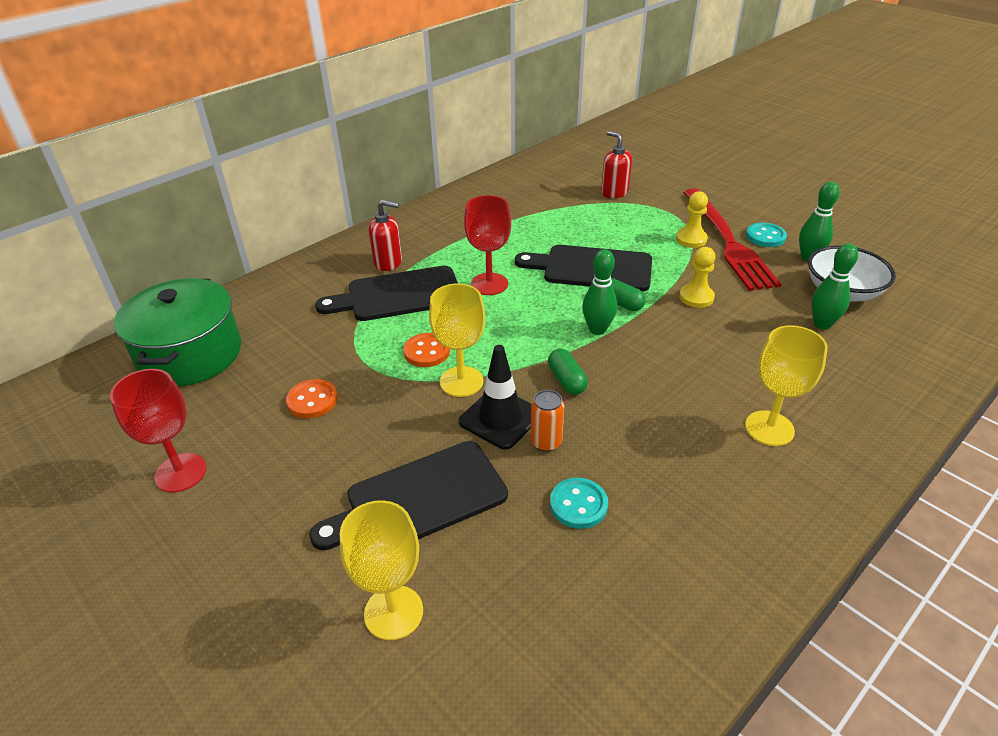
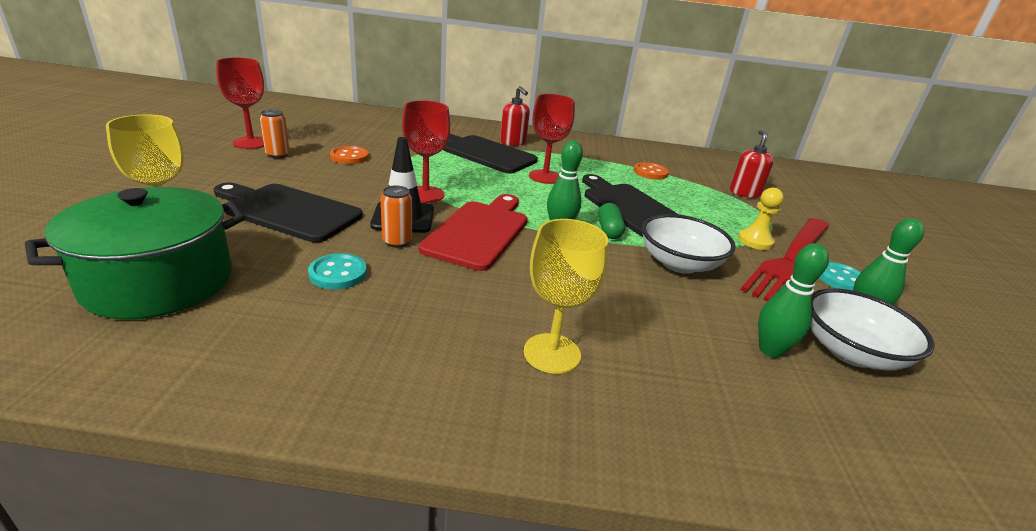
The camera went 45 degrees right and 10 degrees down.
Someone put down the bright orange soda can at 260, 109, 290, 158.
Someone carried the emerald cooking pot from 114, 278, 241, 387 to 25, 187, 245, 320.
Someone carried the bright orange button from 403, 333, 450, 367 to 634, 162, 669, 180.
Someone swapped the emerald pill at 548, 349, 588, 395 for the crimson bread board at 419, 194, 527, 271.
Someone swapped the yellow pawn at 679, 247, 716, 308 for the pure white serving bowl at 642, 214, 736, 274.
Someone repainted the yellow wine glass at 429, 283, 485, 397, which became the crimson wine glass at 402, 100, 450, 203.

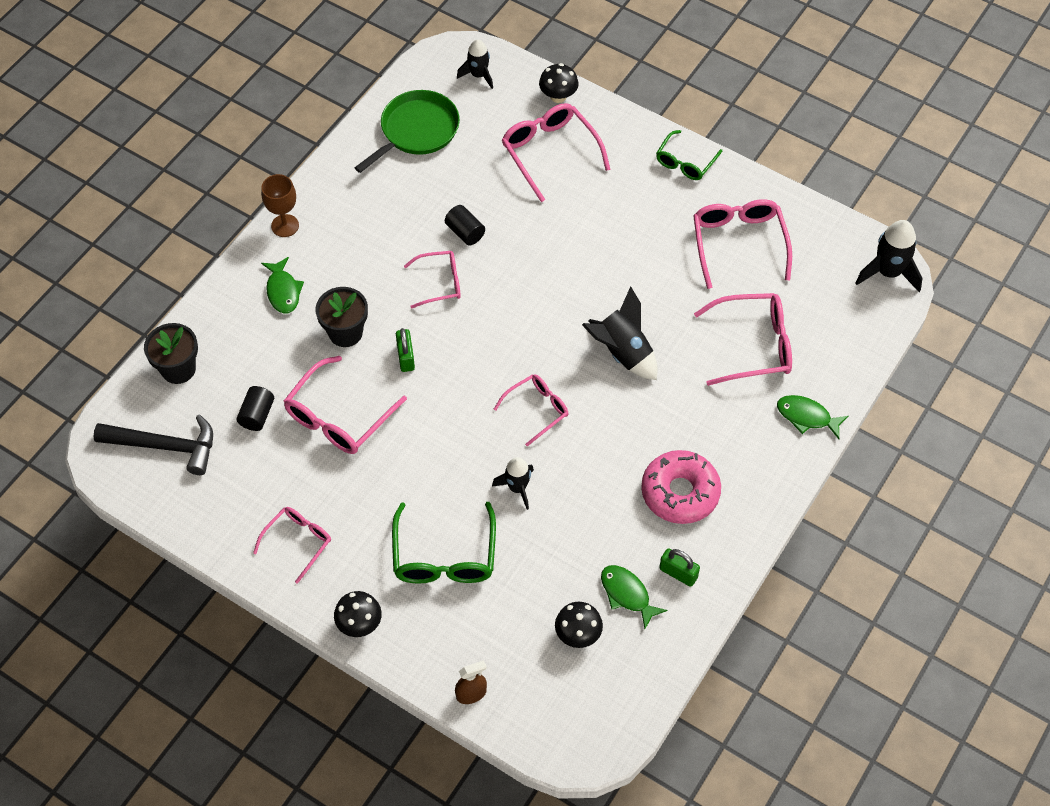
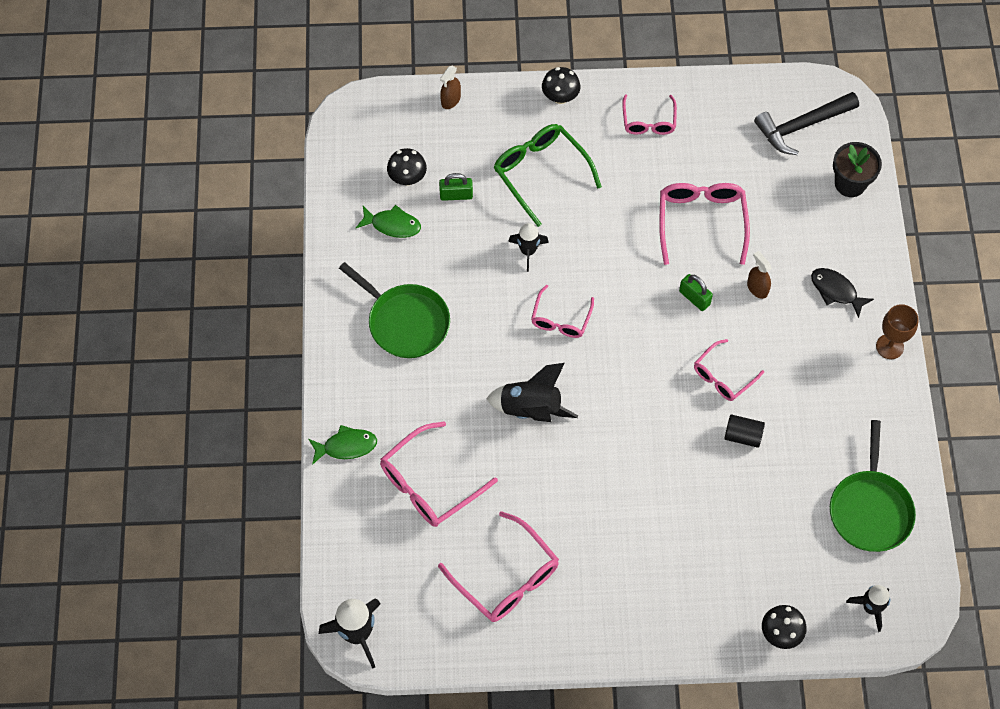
The camera went 145 degrees right and 5 degrees up.
Someone took away the black cylinder shape at 236, 386, 274, 431.
Someone took away the rosy eyeglasses at 502, 103, 611, 202.
Someone took away the emerald eyeglasses at 656, 130, 722, 180.
Someone carried the emerald padlock from 659, 548, 700, 587 to 439, 173, 473, 201.
Someone swapped the black flower pot at 316, 287, 368, 347 for the russet spray bottle at 747, 251, 771, 299.
Someone swapped the rosy glazed donut at 641, 450, 721, 524 for the emerald pan at 339, 262, 450, 358.
Someone repainted the emerald fish figure at 261, 257, 304, 313, which became the black fish figure at 811, 268, 874, 318.

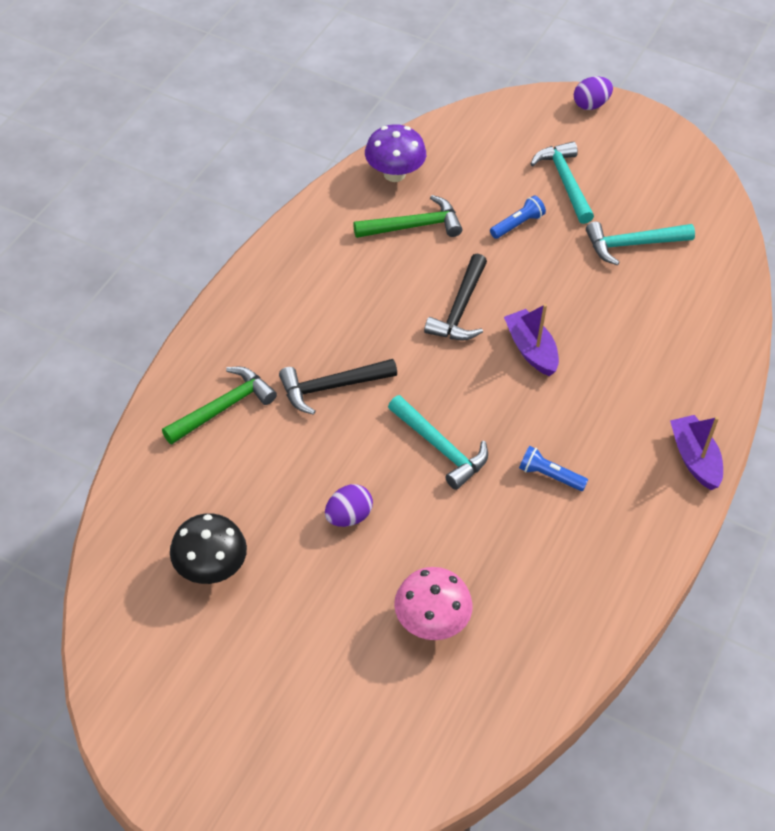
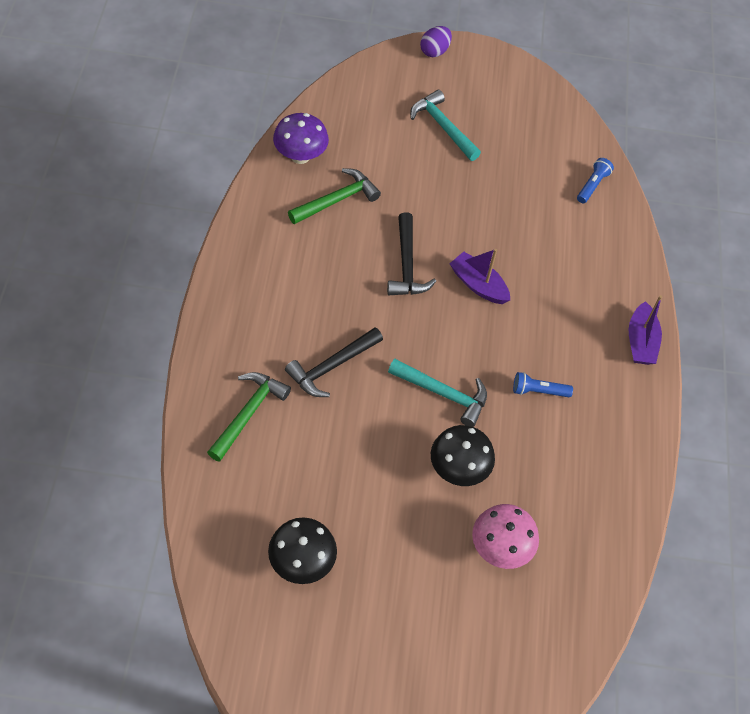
The camera went 25 degrees left and 5 degrees up.
Someone took away the purple egg at 325, 484, 373, 527.
Someone took away the teal claw hammer at 586, 222, 695, 265.
Someone put down the black mushroom at 431, 425, 495, 486.
Someone carried the blue torch from 490, 195, 546, 239 to 577, 158, 614, 203.
Someone rotated the purple boat at 670, 415, 723, 490 by 135 degrees counterclockwise.

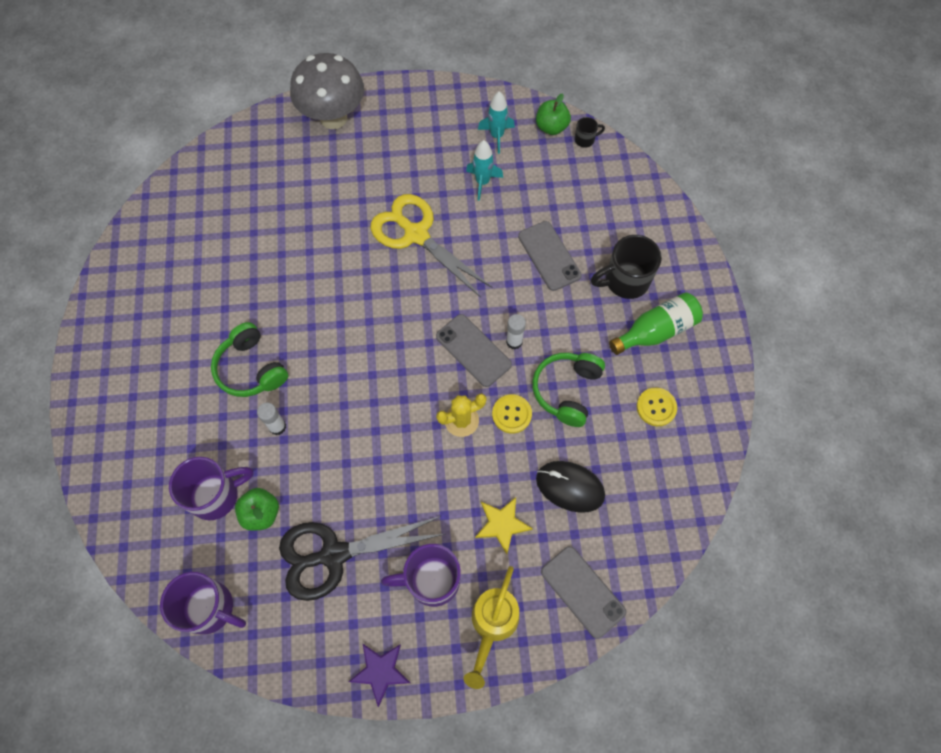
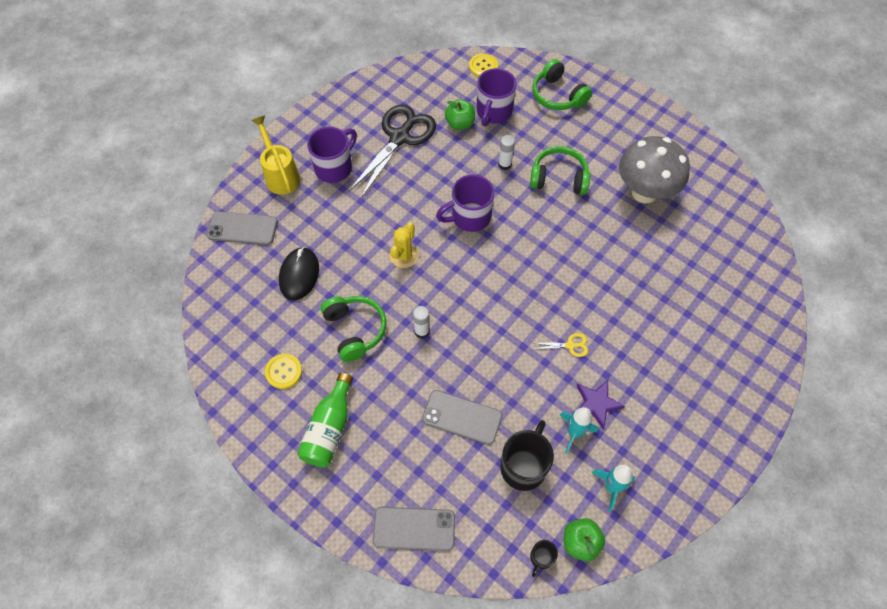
The camera went 135 degrees right and 5 degrees down.
Someone took away the yellow star shape at 475, 497, 533, 554.
Someone put down the emerald over-ear headphones at 532, 59, 592, 110.
Someone carried the purple mug from 160, 572, 246, 635 to 436, 175, 495, 232.
Someone carried the grey mushroom from 290, 53, 364, 129 to 619, 136, 690, 203.
Someone carried the purple star shape from 349, 643, 410, 707 to 577, 380, 625, 429.
Someone carried the grey phone from 436, 314, 512, 387 to 373, 507, 455, 551.
Someone carried the yellow button from 492, 394, 532, 433 to 469, 54, 498, 77.
Someone carried the black mug from 591, 235, 662, 299 to 500, 420, 554, 491.
Someone rotated the black computer mouse at 536, 461, 605, 513 by 60 degrees counterclockwise.
Someone scaled the yellow scissors at 371, 194, 492, 298 by 0.40.

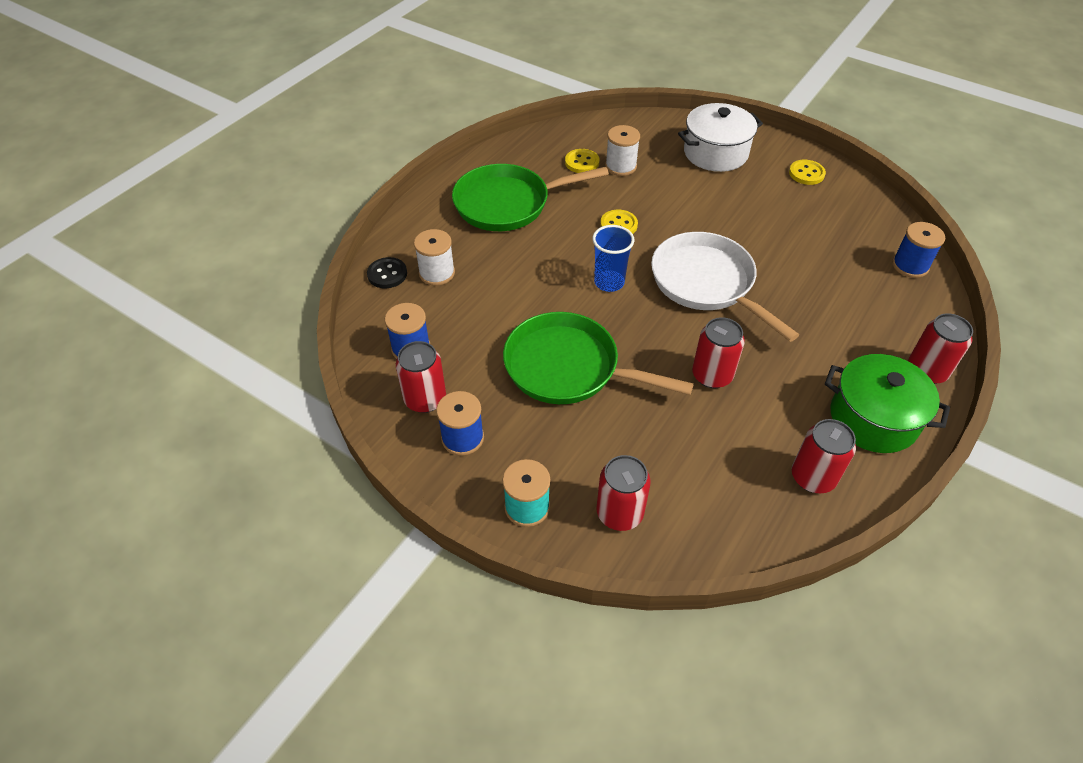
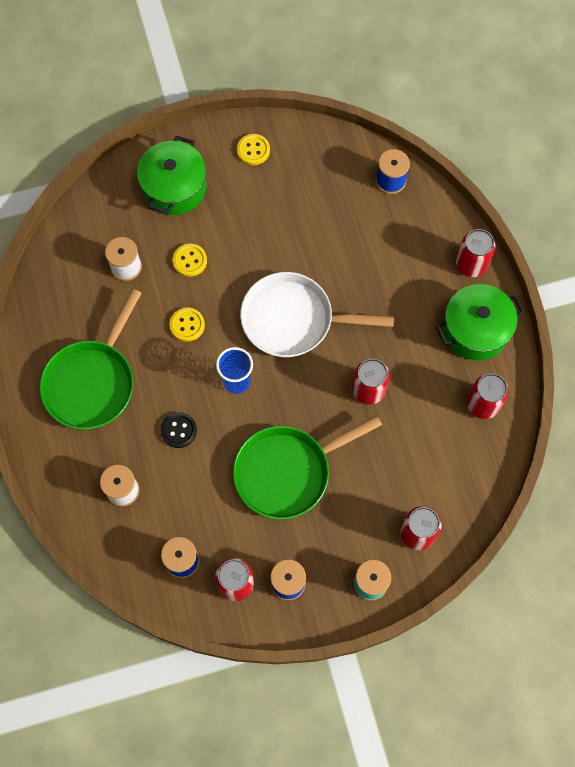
The camera went 50 degrees left and 20 degrees up.
Someone carried the black button from 367, 257, 407, 288 to 160, 412, 197, 448.
Someone carried the yellow button from 565, 149, 600, 173 to 172, 244, 207, 277.
Someone repainted the pure white cooking pot at 678, 103, 763, 172, which became the emerald cooking pot at 137, 136, 206, 215.

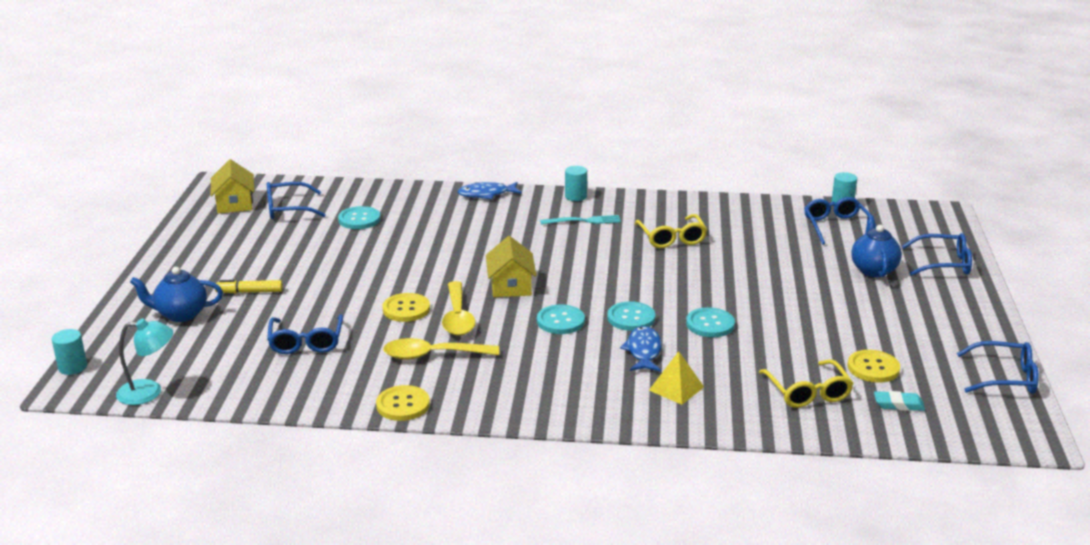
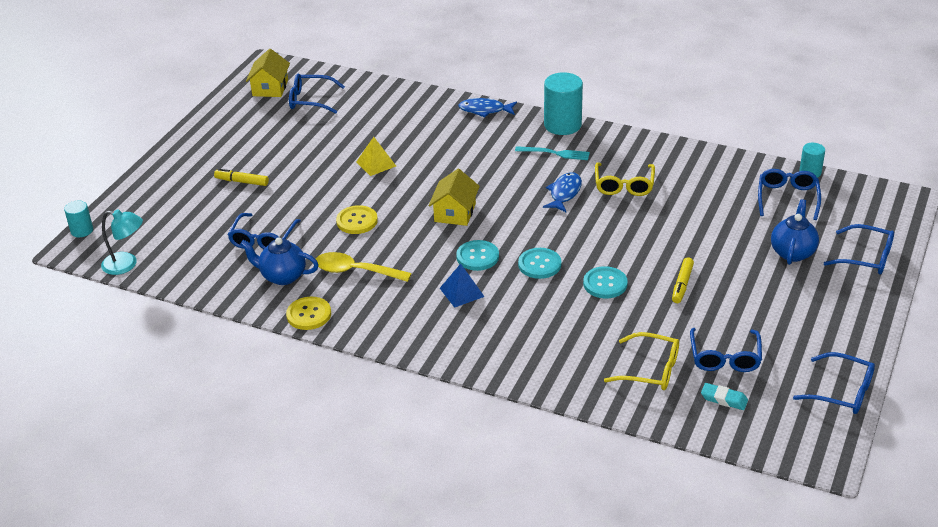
The camera went 20 degrees right and 10 degrees up.
Someone took away the teal button at 338, 206, 380, 229.
Someone took away the yellow tablespoon at 442, 281, 476, 336.
Someone put down the blue pyramid at 440, 263, 485, 308.
Someone put down the yellow marker at 672, 257, 694, 303.
Someone carried the blue teapot from 130, 267, 223, 322 to 240, 237, 318, 285.
Someone carried the blue fish figure from 620, 326, 662, 372 to 543, 172, 582, 212.
Someone carried the yellow pyramid from 649, 351, 704, 405 to 356, 137, 396, 176.
Someone swapped the yellow button at 848, 350, 900, 383 for the blue eyeglasses at 690, 328, 762, 372.
Someone rotated the yellow eyeglasses at 759, 359, 854, 408 by 75 degrees counterclockwise.
Someone scaled the teal cylinder shape at 565, 166, 587, 201 by 1.83.

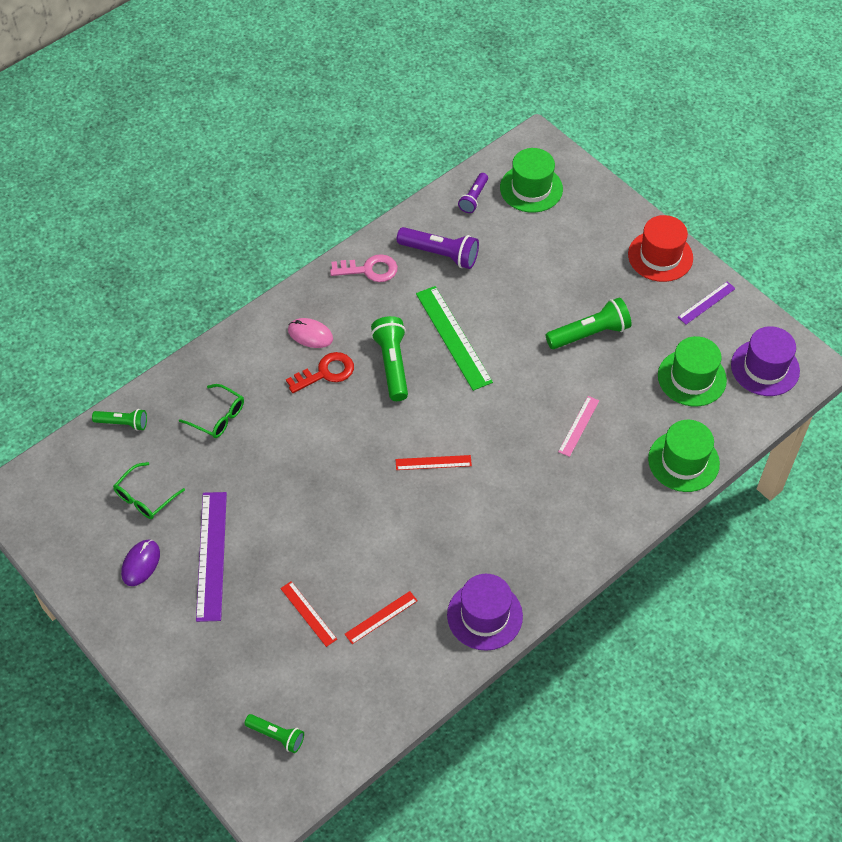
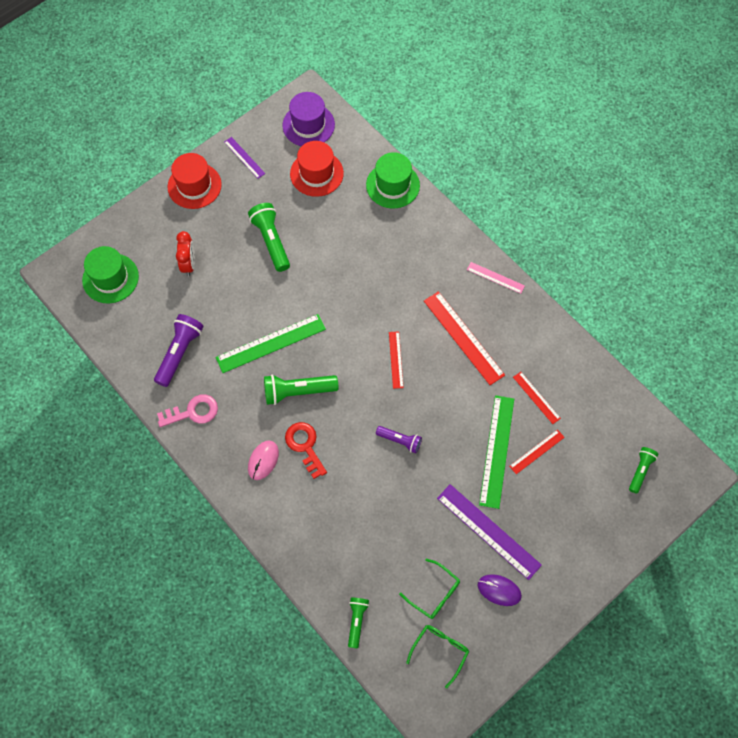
The camera went 90 degrees left and 10 degrees up.
Someone took away the purple tall hat at 447, 574, 523, 651.
Someone put down the crimson clock at 176, 231, 195, 276.
Someone put down the crimson straightedge at 424, 291, 505, 385.
Someone put down the emerald straightedge at 479, 395, 514, 509.
Someone carried the emerald eyeglasses from 179, 384, 244, 438 to 406, 625, 469, 689.
Someone carried the purple torch from 458, 173, 488, 213 to 376, 426, 422, 453.
Someone carried the rosy straightedge from 558, 396, 599, 457 to 467, 262, 525, 294.
Someone repainted the emerald tall hat at 658, 336, 727, 406, which became the crimson tall hat at 290, 141, 344, 197.
Someone rotated the purple straightedge at 196, 492, 227, 622 by 45 degrees clockwise.
Someone rotated the rosy latchkey at 330, 254, 398, 282 by 75 degrees clockwise.

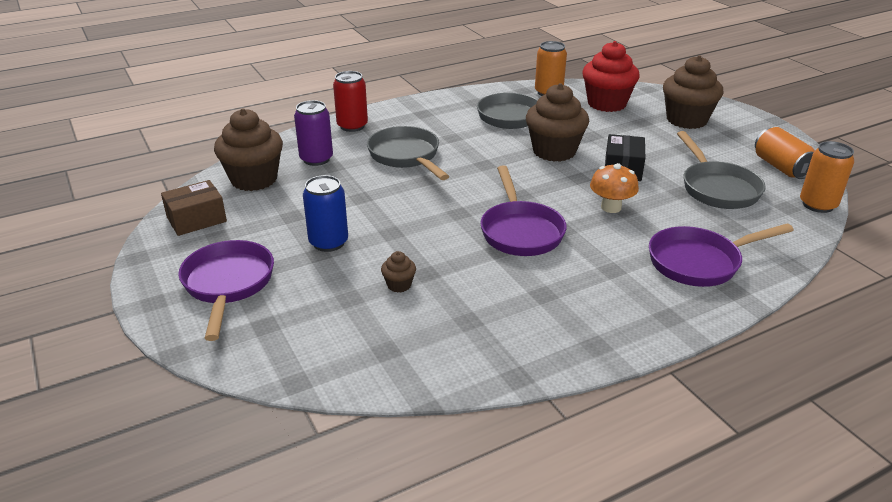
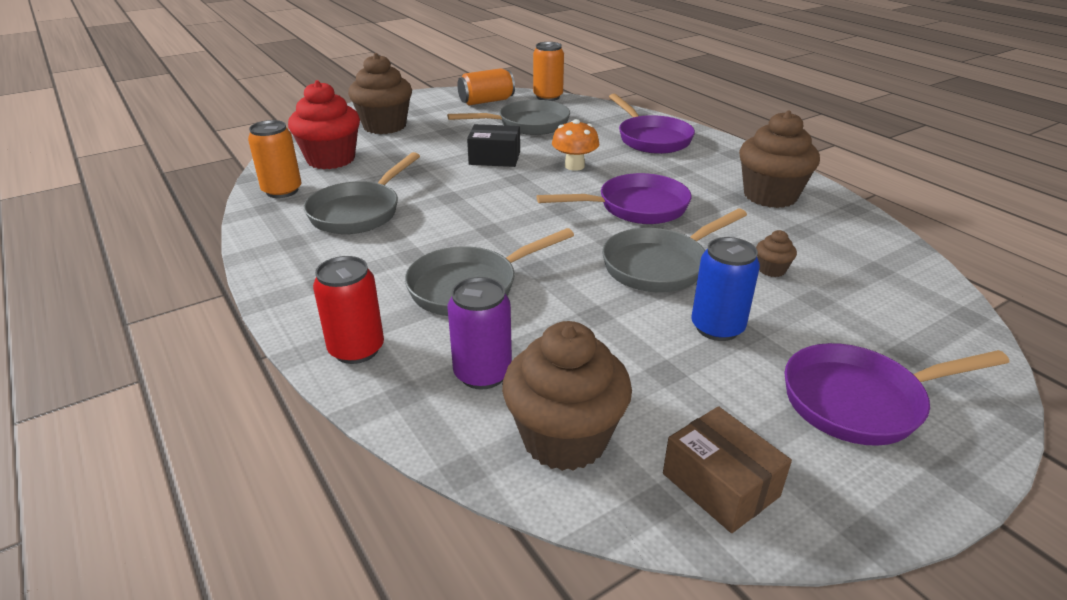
The camera went 95 degrees left and 0 degrees up.
Someone put down the grey pan at 602, 209, 747, 292.
Someone carried the russet muffin from 526, 83, 589, 162 to 739, 111, 820, 208.

